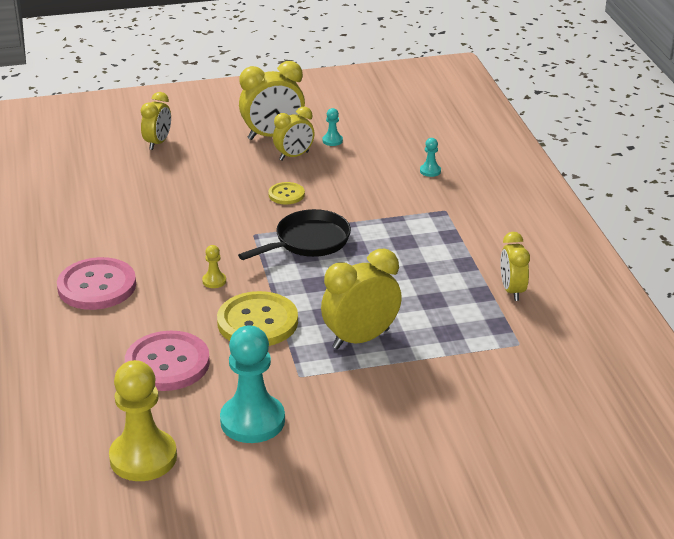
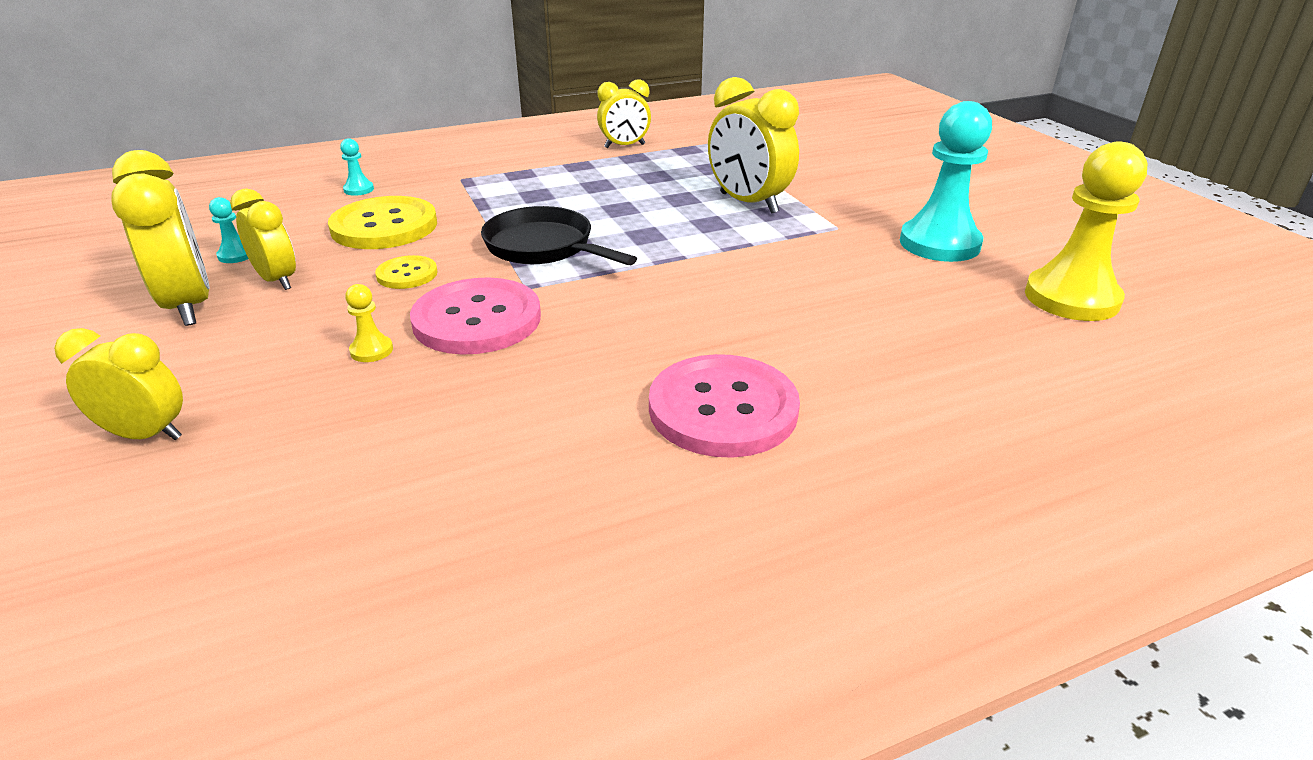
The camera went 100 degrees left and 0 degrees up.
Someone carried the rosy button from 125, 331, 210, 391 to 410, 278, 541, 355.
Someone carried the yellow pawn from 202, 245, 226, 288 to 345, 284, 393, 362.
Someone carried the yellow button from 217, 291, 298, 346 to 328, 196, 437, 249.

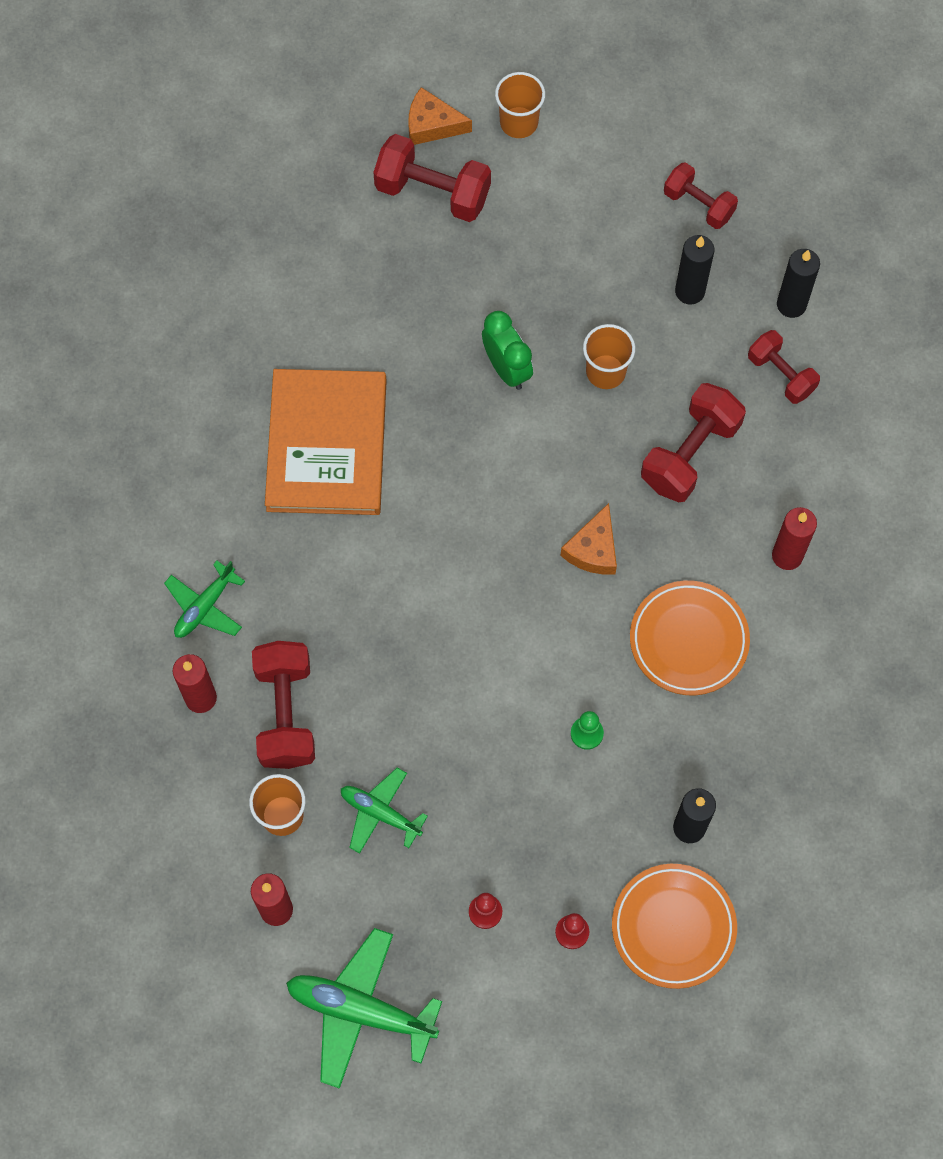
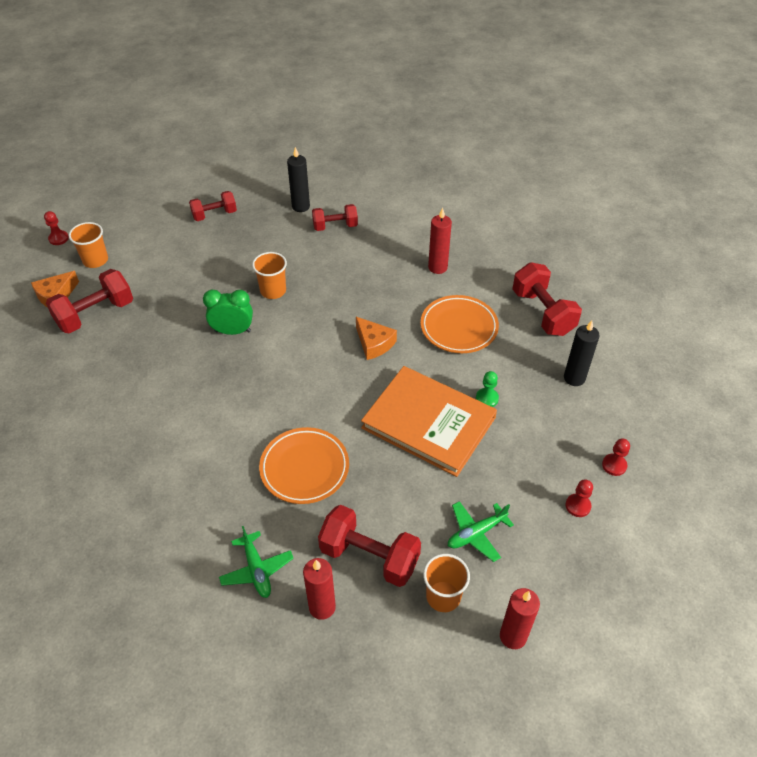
The camera went 60 degrees left and 20 degrees down.
Someone took away the emerald aeroplane at 286, 928, 442, 1089.
Someone took away the black candle at 675, 235, 714, 305.
Someone put down the crimson pawn at 44, 211, 69, 245.
Someone carried the bright orange hardcover from 265, 369, 387, 515 to 361, 366, 497, 477.
Someone carried the bright orange flat dish from 612, 864, 737, 989 to 259, 427, 349, 504.
Someone carried the crimson hand weight from 641, 383, 746, 502 to 512, 262, 582, 336.

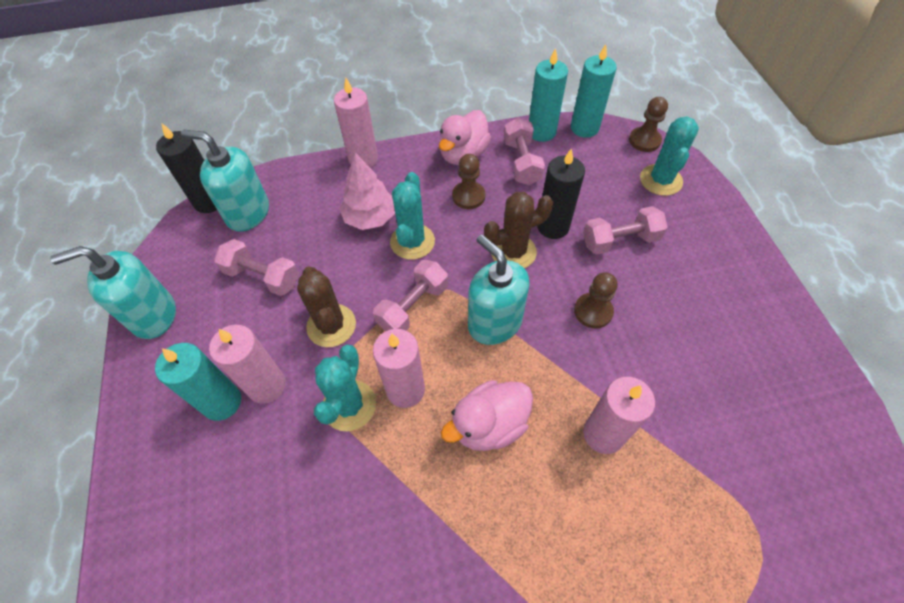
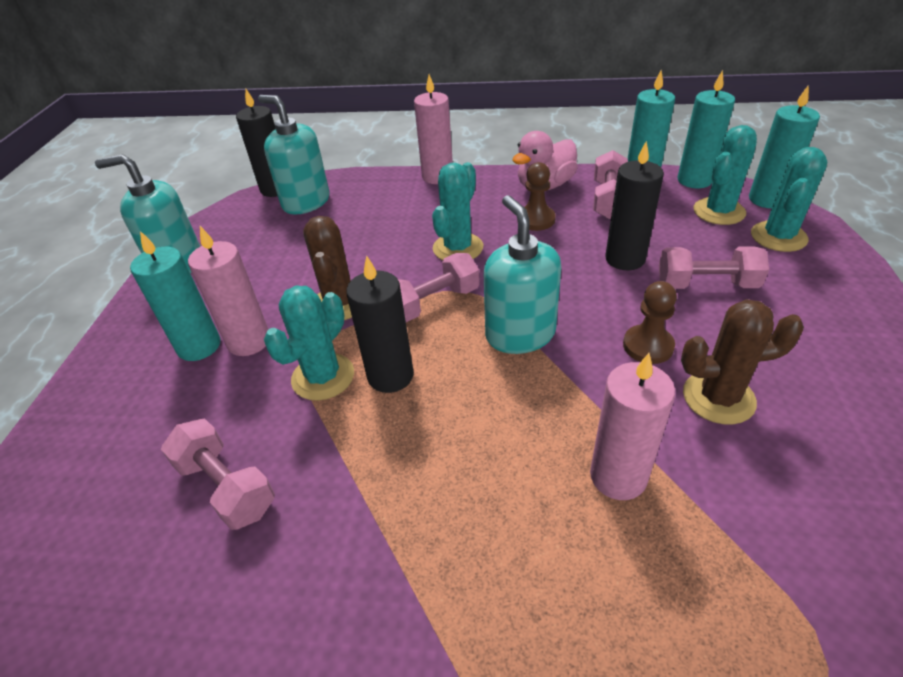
The camera went 20 degrees right and 15 degrees down.
Someone took away the rosy tree at 339, 153, 395, 230.
Someone took away the rosy rubber duck at 441, 380, 533, 451.
Someone put down the teal saguaro cactus at 693, 125, 757, 225.
Someone carried the rosy hand weight from 214, 239, 299, 296 to 161, 419, 275, 530.
Someone carried the russet saguaro cactus from 484, 192, 553, 268 to 681, 299, 804, 425.
Someone swapped the russet pawn at 629, 97, 668, 152 for the teal candle at 749, 85, 820, 208.
Someone repainted the rosy candle at 373, 329, 425, 408, which became the black candle at 346, 255, 414, 393.

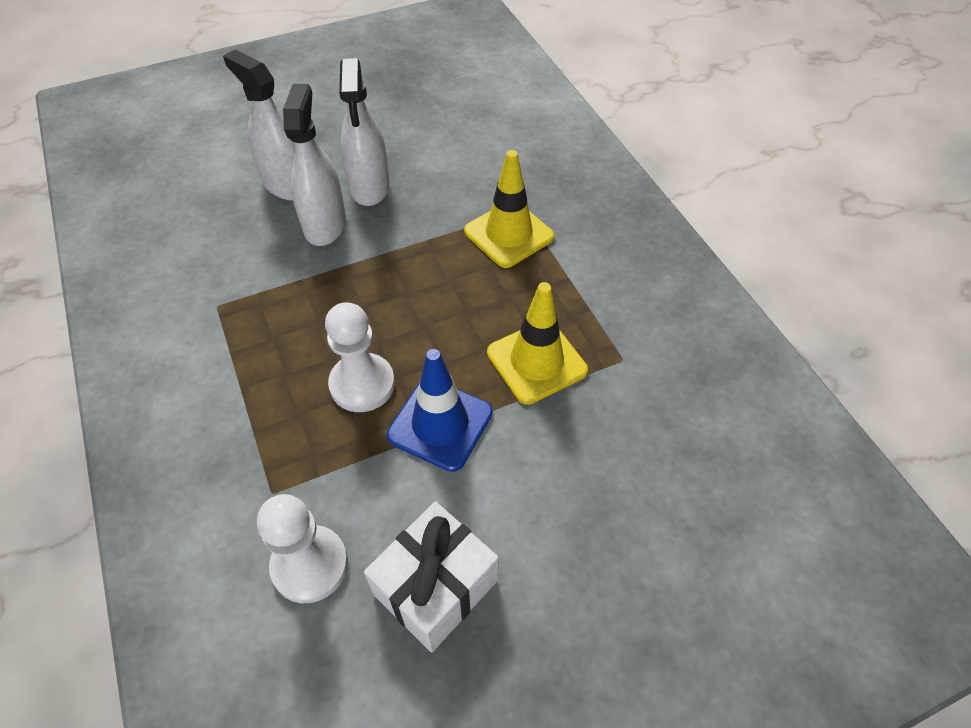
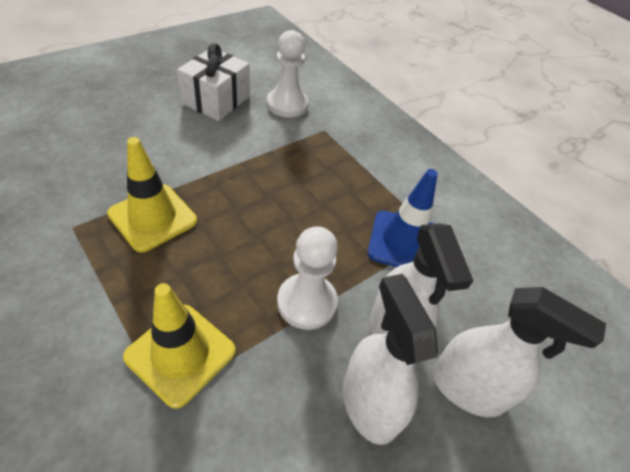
The camera went 160 degrees right and 5 degrees down.
Someone carried the pure white pawn from 325, 302, 395, 412 to 277, 226, 338, 330.
Someone carried the blue road cone from 387, 349, 493, 472 to 368, 169, 438, 267.

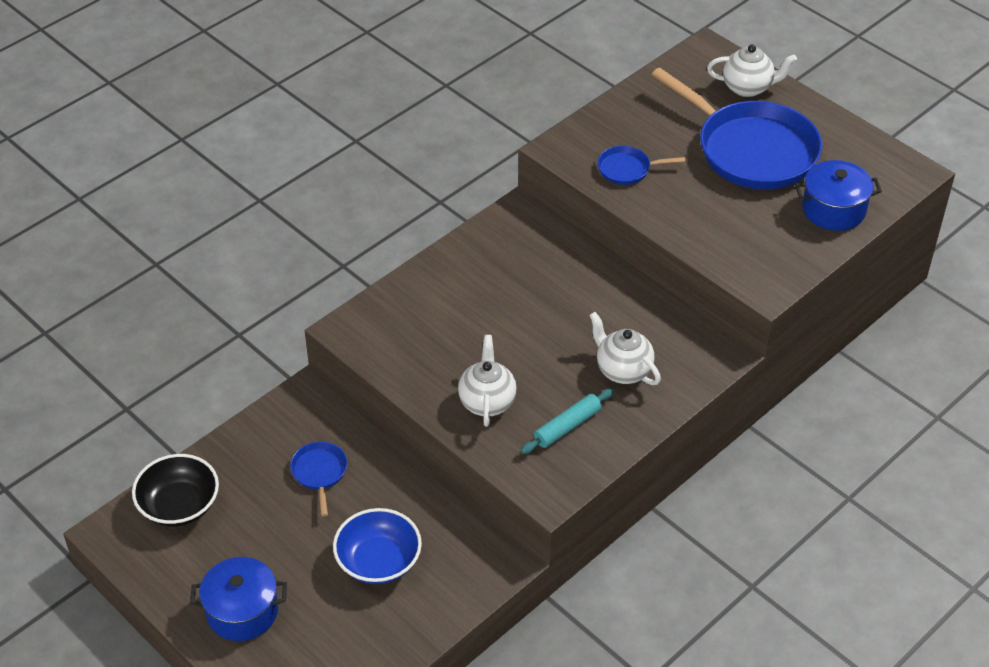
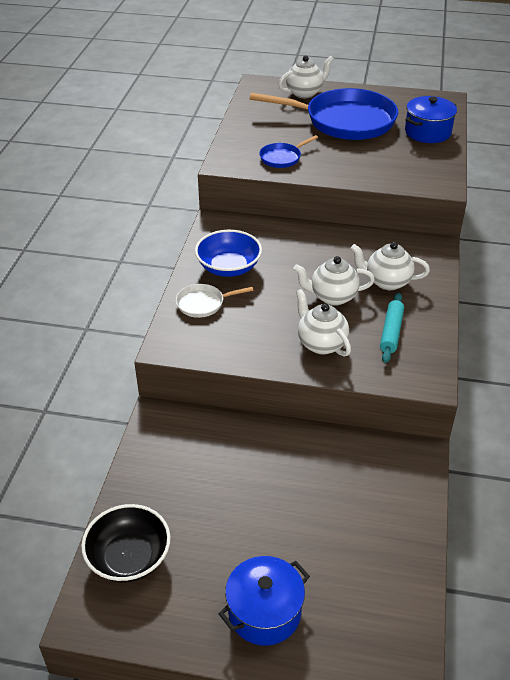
The camera went 35 degrees left and 5 degrees down.
Someone took away the blue pan at 290, 442, 347, 517.
Someone put down the pure white pan at 176, 284, 253, 318.
Someone put down the pure white teapot at 294, 256, 375, 306.
Someone carried the blue serving bowl from 333, 508, 422, 584 to 195, 230, 262, 277.

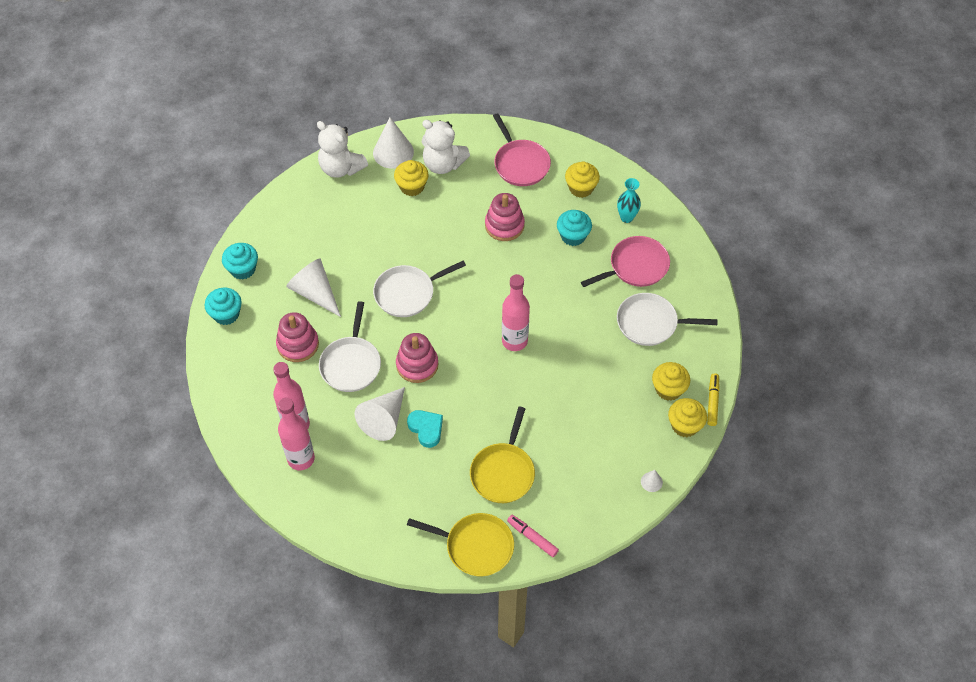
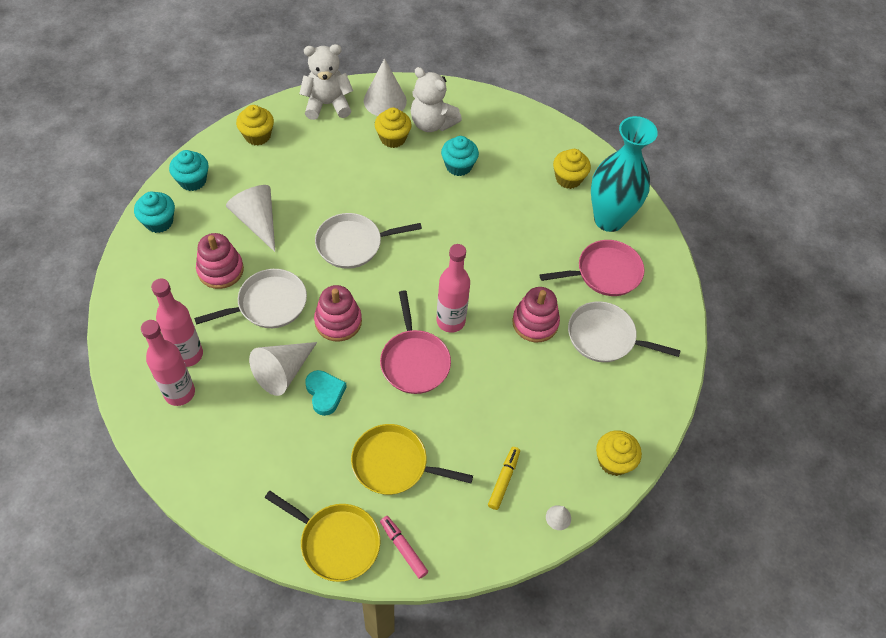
The camera went 10 degrees right and 0 degrees up.
Someone carried the rosy ring stacker from 485, 193, 525, 241 to 512, 287, 560, 342.
Someone carried the rosy pan from 493, 113, 551, 186 to 380, 291, 451, 394.
Someone carried the teal muffin from 557, 210, 592, 246 to 441, 136, 479, 176.
Someone carried the yellow muffin from 652, 362, 690, 401 to 236, 105, 274, 145.
Someone carried the yellow marker from 707, 373, 720, 426 to 488, 447, 520, 510.
Someone rotated the pure white teddy at 317, 121, 368, 178 by 120 degrees clockwise.
Someone rotated the pure white pan at 319, 301, 381, 392 by 135 degrees counterclockwise.
Someone rotated the yellow pan at 470, 407, 535, 503 by 75 degrees clockwise.
Someone scaled the teal tall vase at 617, 178, 641, 223 by 2.17.

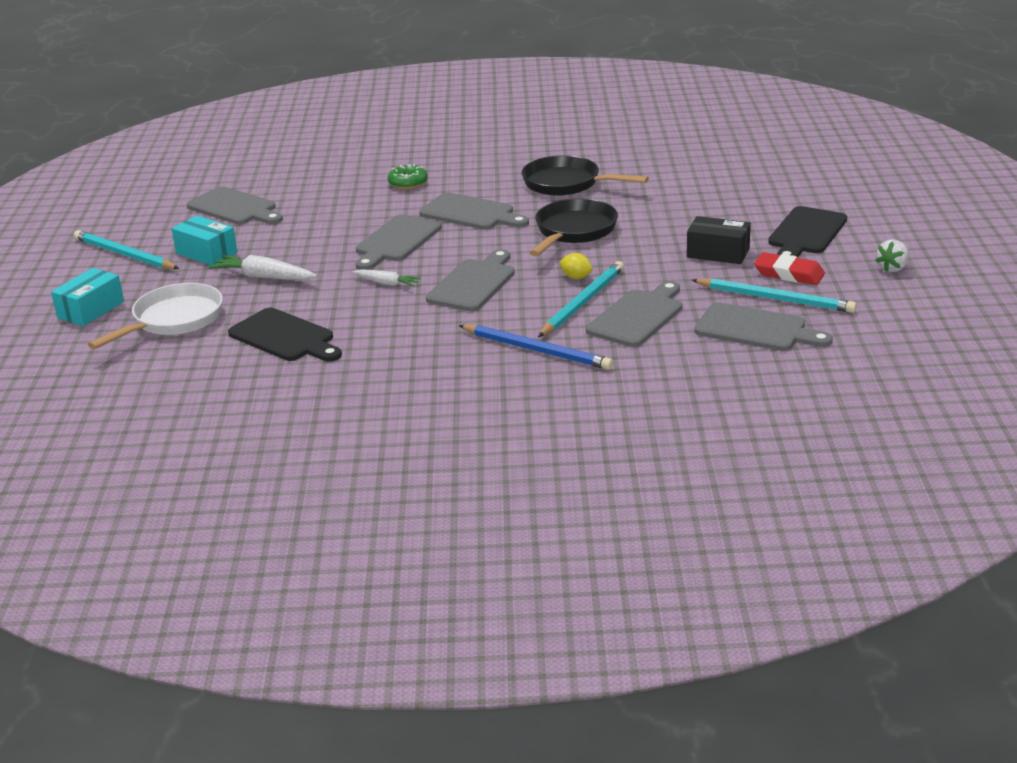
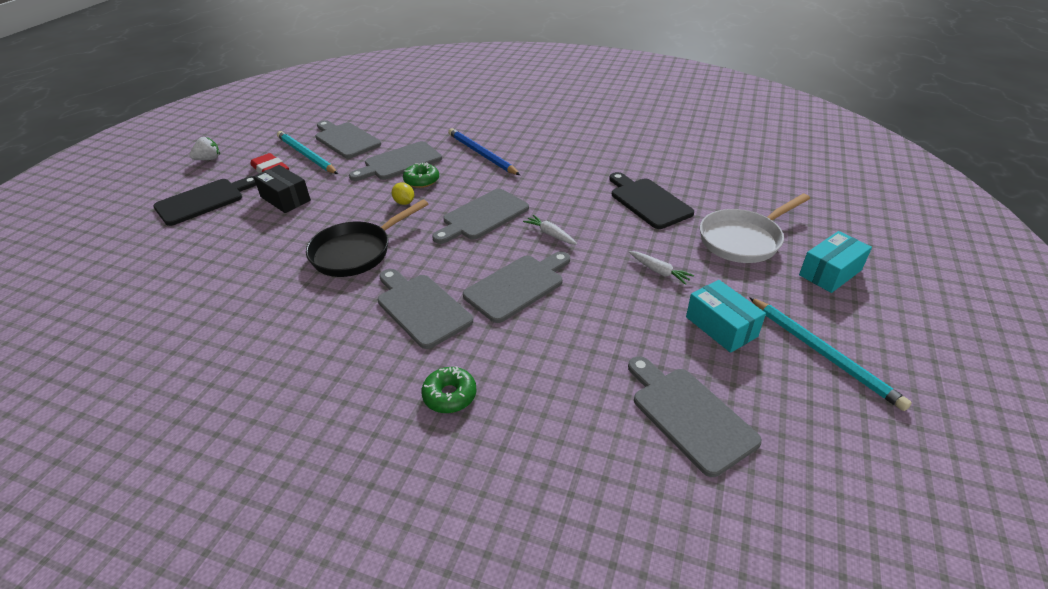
The camera went 160 degrees left and 10 degrees up.
Someone took away the black pan at 522, 155, 649, 196.
Someone swapped the teal pencil at 538, 261, 624, 337 for the emerald glazed donut at 403, 162, 439, 188.
Someone scaled the pure white toy carrot at 209, 255, 317, 280 by 0.62.

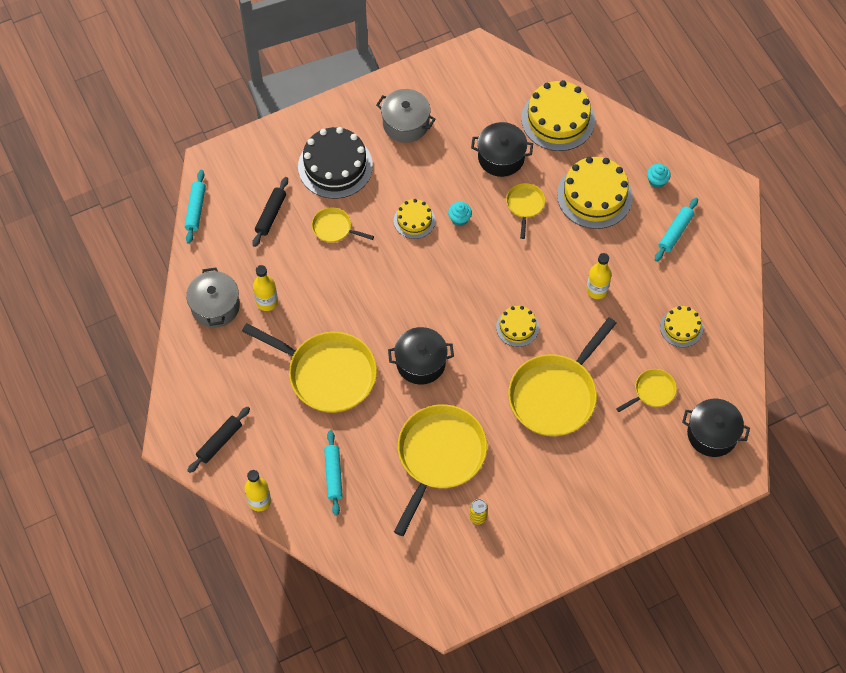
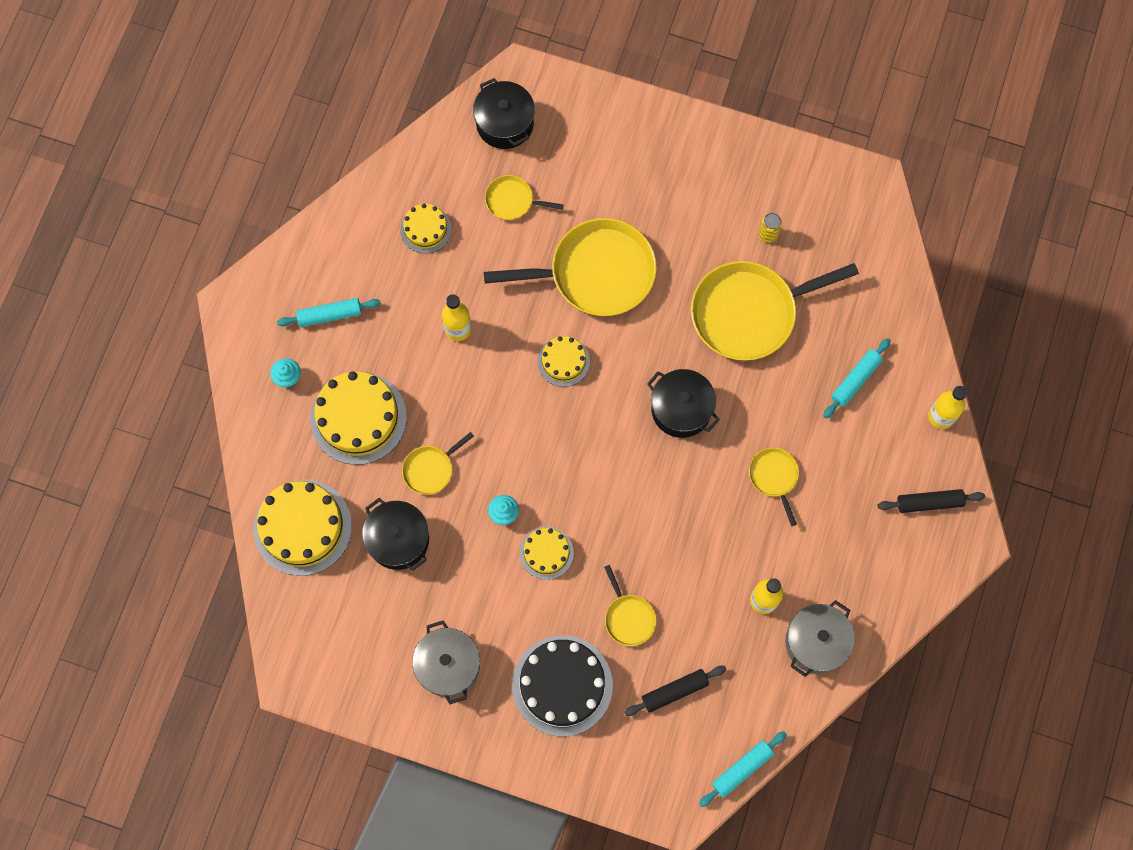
The camera went 135 degrees left and 10 degrees up.
Someone scaled the yellow pan at 242, 323, 377, 413 by 0.47.

